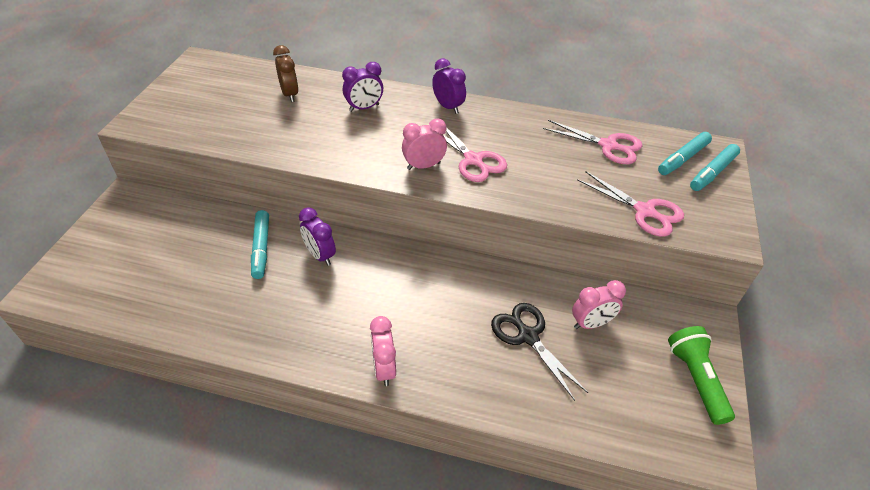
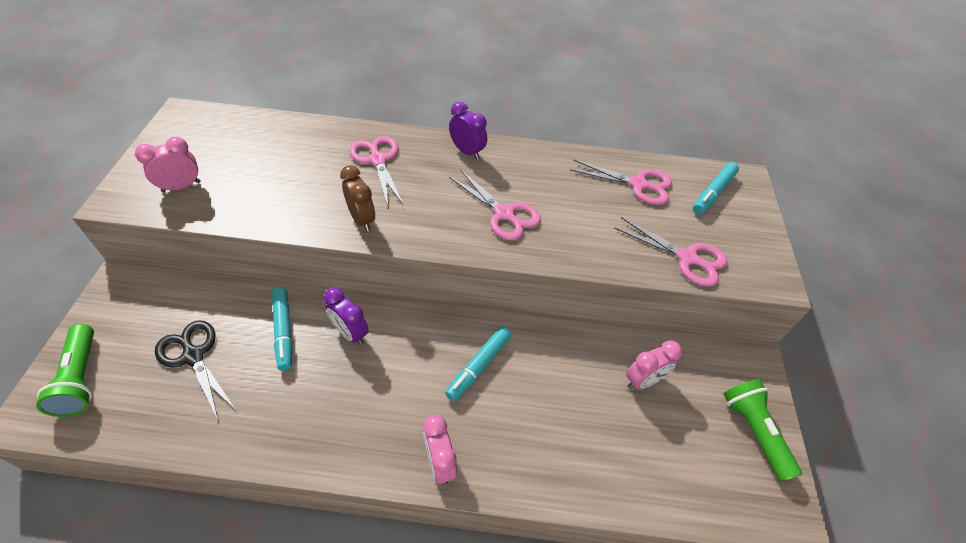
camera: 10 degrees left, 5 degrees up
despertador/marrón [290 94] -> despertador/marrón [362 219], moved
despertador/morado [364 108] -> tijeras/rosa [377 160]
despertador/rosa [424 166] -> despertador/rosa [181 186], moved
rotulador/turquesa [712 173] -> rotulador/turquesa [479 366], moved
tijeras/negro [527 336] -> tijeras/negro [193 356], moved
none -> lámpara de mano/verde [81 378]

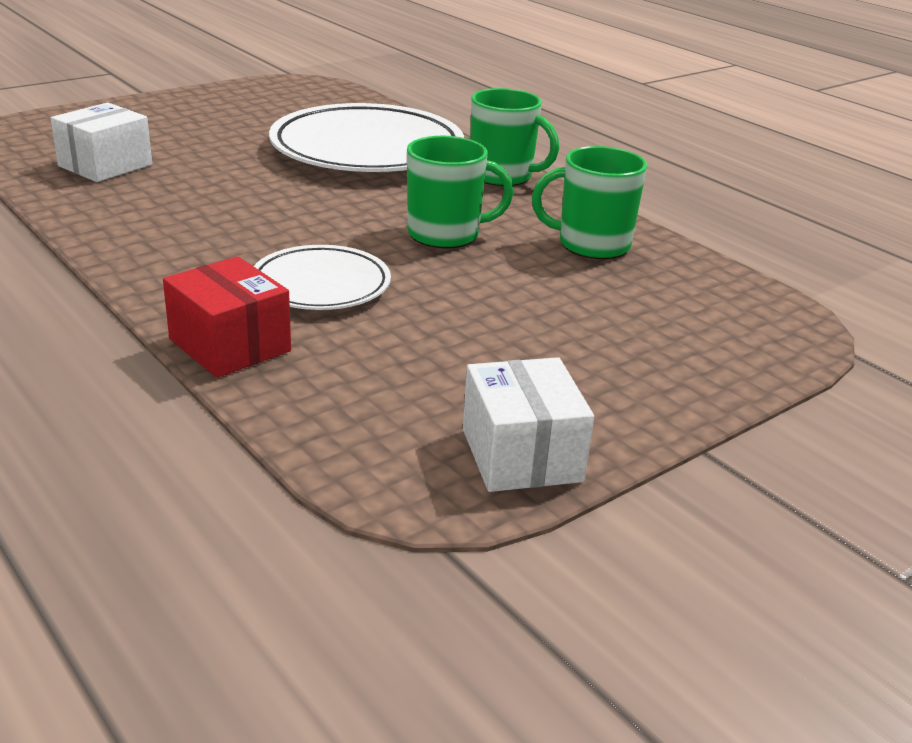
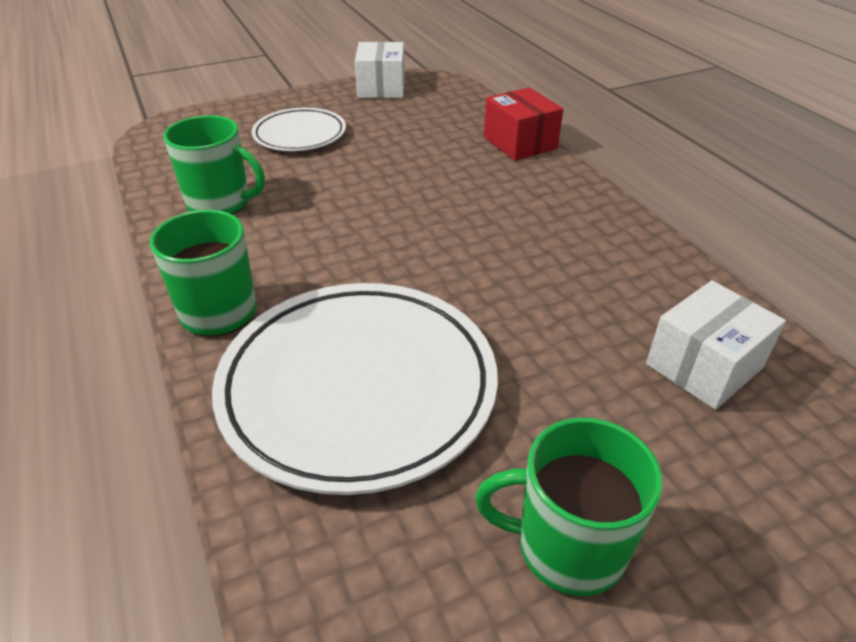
camera: 165 degrees left, 10 degrees up
taza/verde [446 234] -> taza/verde [567 546], moved
plato/blanco [321 285] -> plato/blanco [300 135], moved

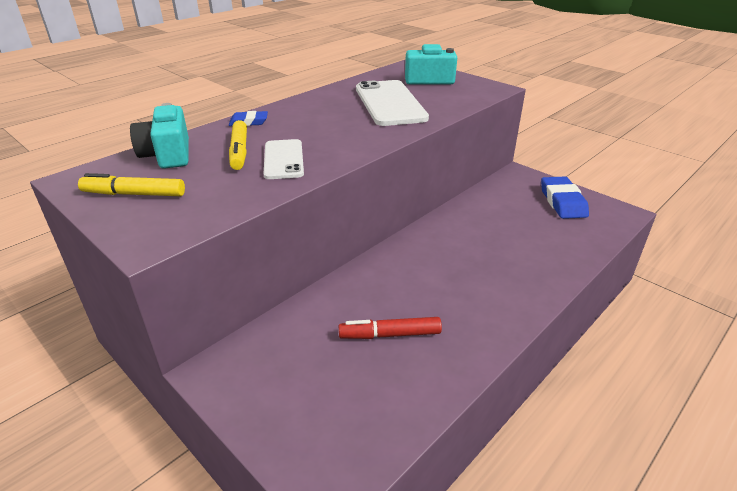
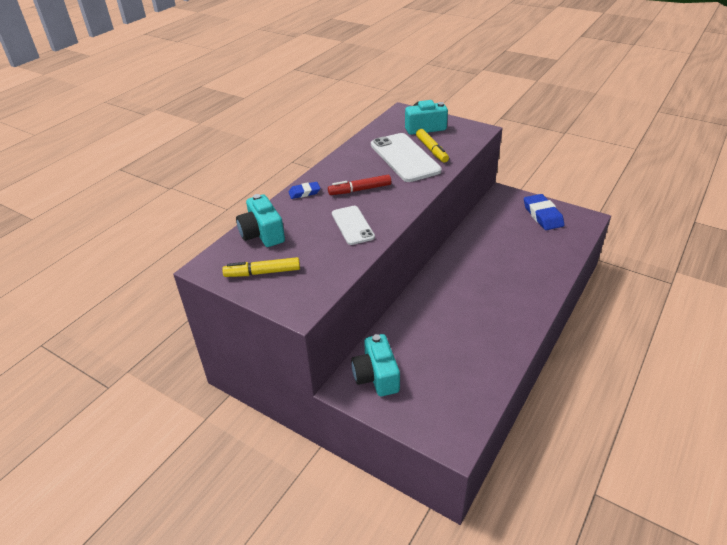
camera: 10 degrees left, 5 degrees up
rotulador/amarillo [239 151] -> rotulador/amarillo [432 150], moved
rotulador/rojo [390 334] -> rotulador/rojo [360 190], moved
none -> cámara/turquesa [376 376]

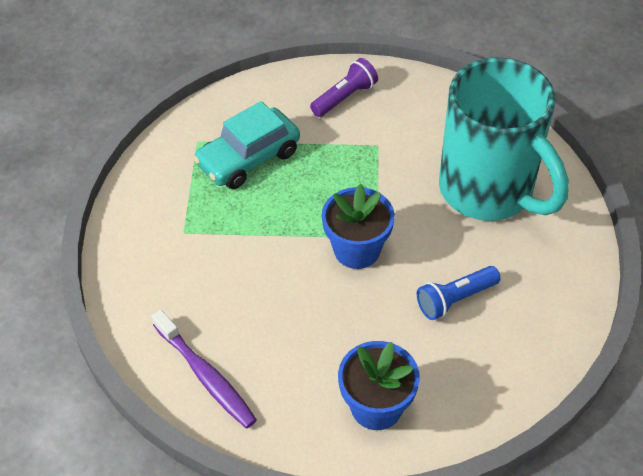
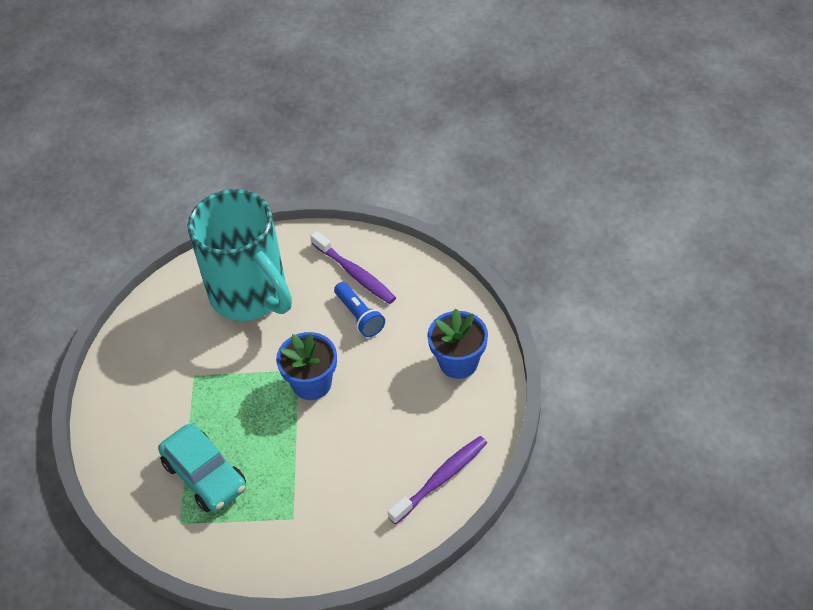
camera: 90 degrees left, 0 degrees up
taza/turquesa [489 191] -> taza/turquesa [250 295], 90 degrees clockwise
lámpara de mano/morado [345 97] -> none
none -> cepillo de dientes/morado [355 274]

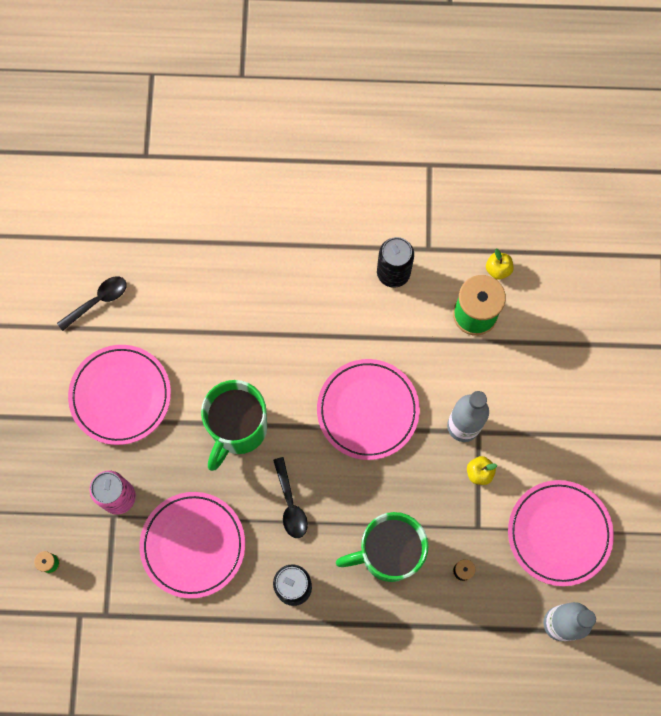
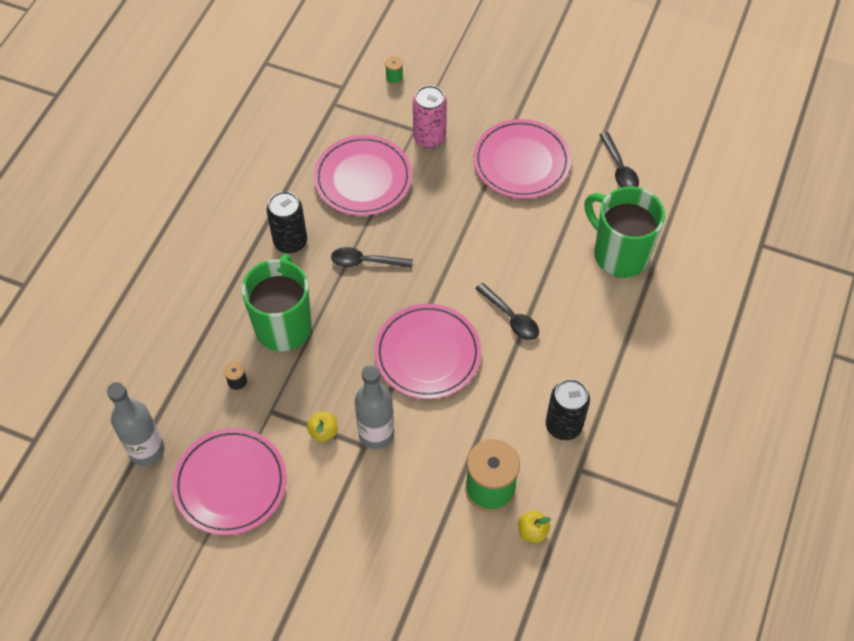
camera: 110 degrees right, 15 degrees down
taza/verde [238 429] -> taza/verde [619 254], moved
none -> cuchara/negro [511 317]

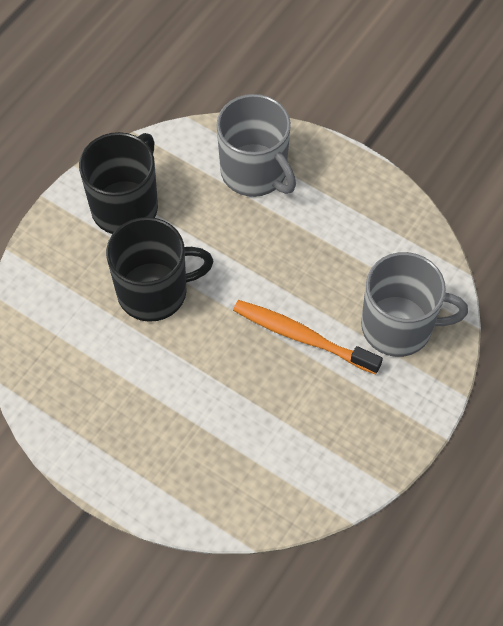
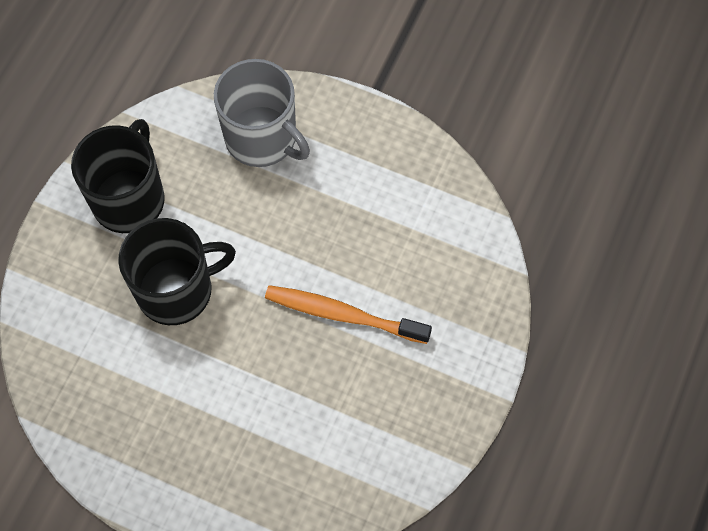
camera: 10 degrees left, 5 degrees up
taza/gris [399 326] -> none

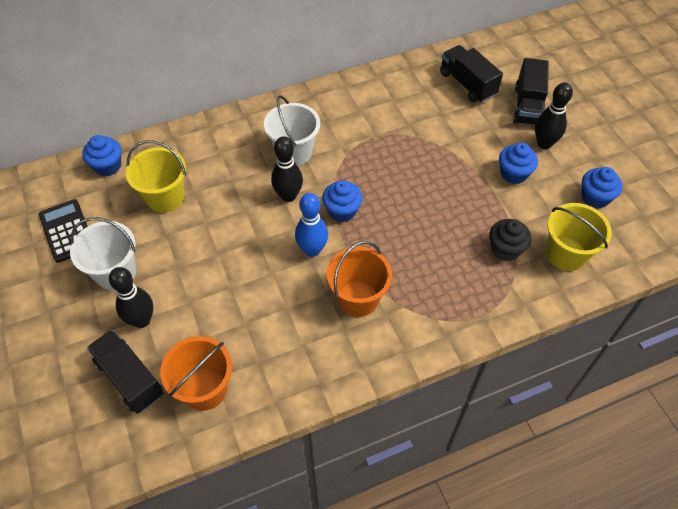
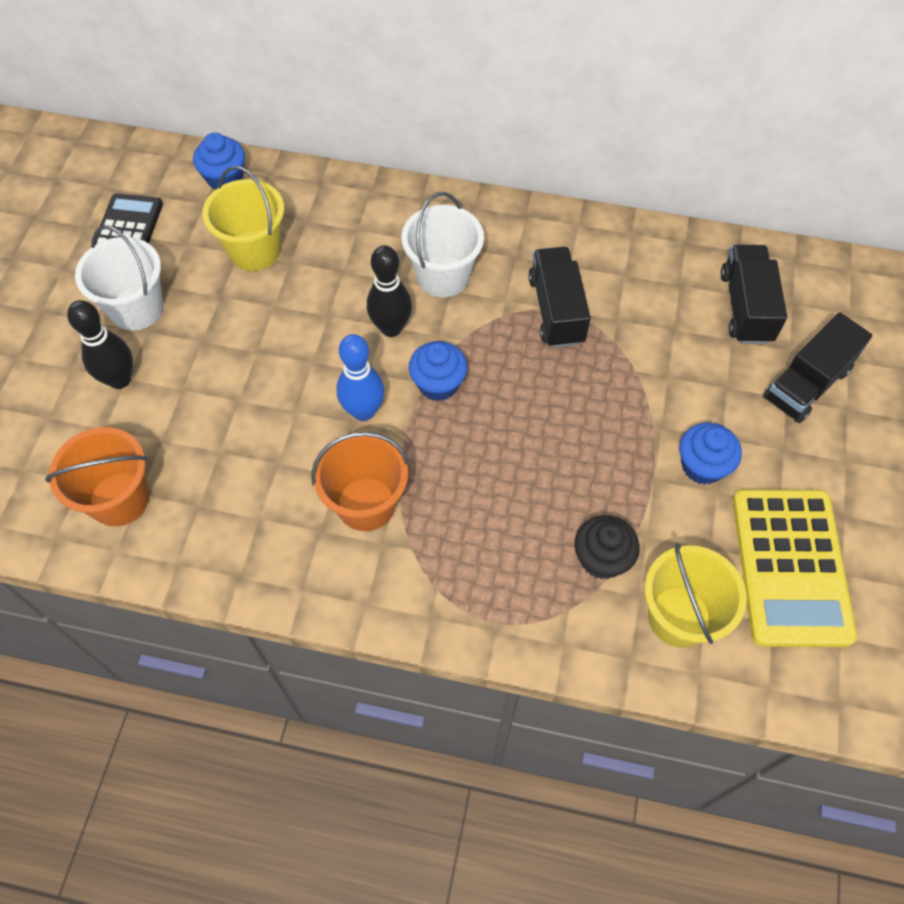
camera: 35 degrees right, 5 degrees up
bolo/negro [544 143] -> none
magdalena/azul [595 198] -> calculadora/amarillo [790 567]
camión/negro [130 378] -> camión/negro [556 310], moved

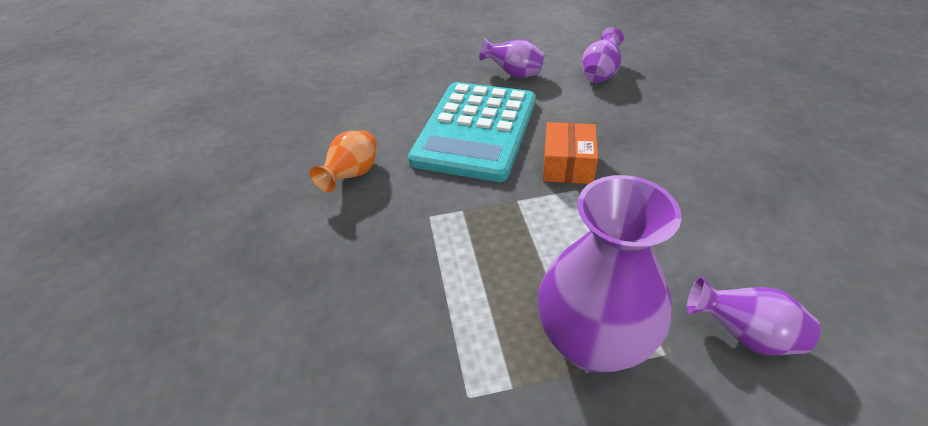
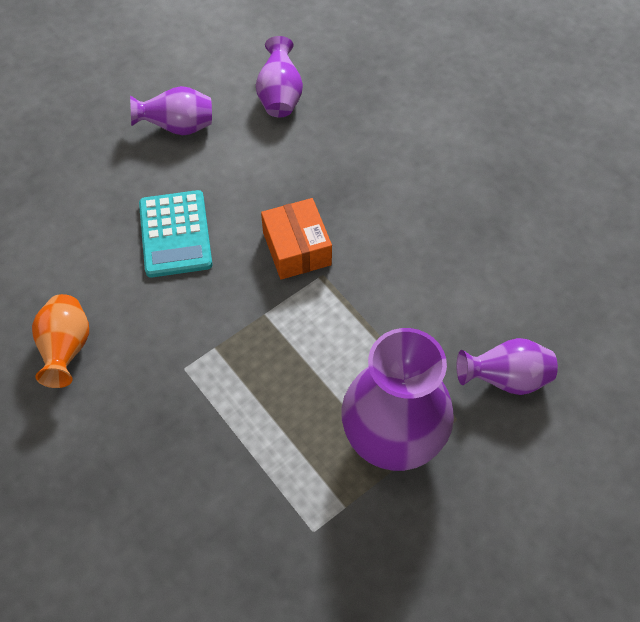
camera: 30 degrees left, 15 degrees up
calculadora/turquesa [475 131] -> calculadora/turquesa [175 234], x0.56

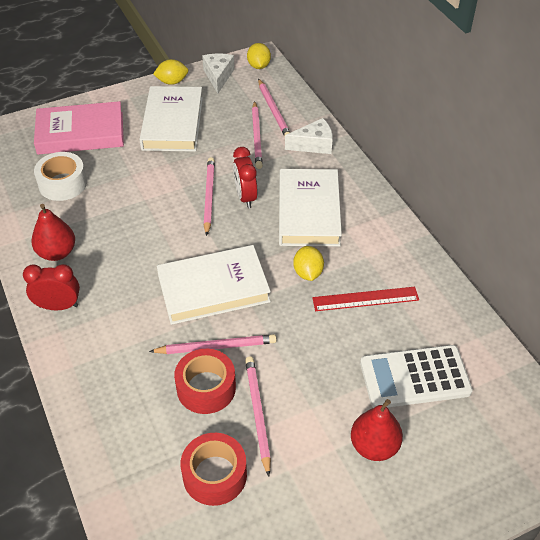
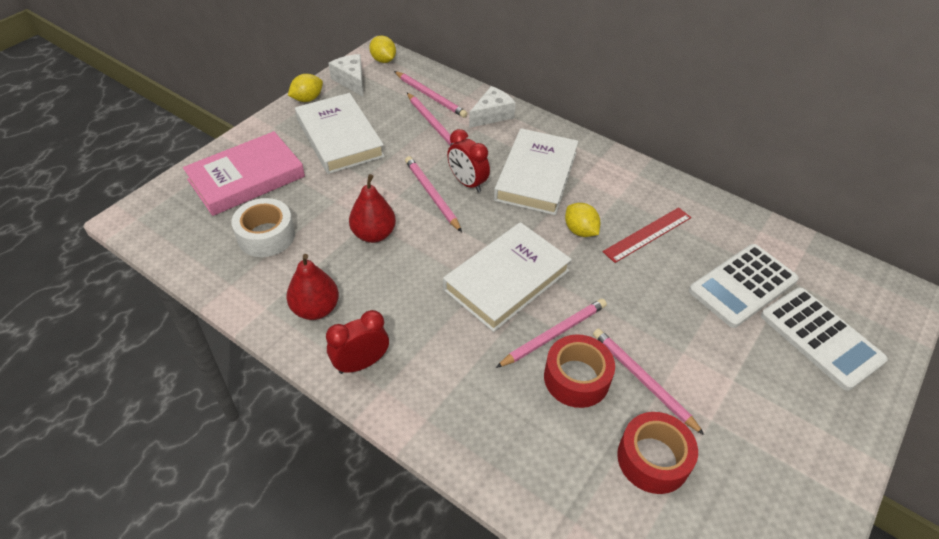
camera: 30 degrees left, 0 degrees up
libro/blanco [308 212] -> libro/blanco [536 176], 45 degrees clockwise
pera/rojo [374 446] -> pera/rojo [374 234], moved
none -> calculadora/blanco [821 338]

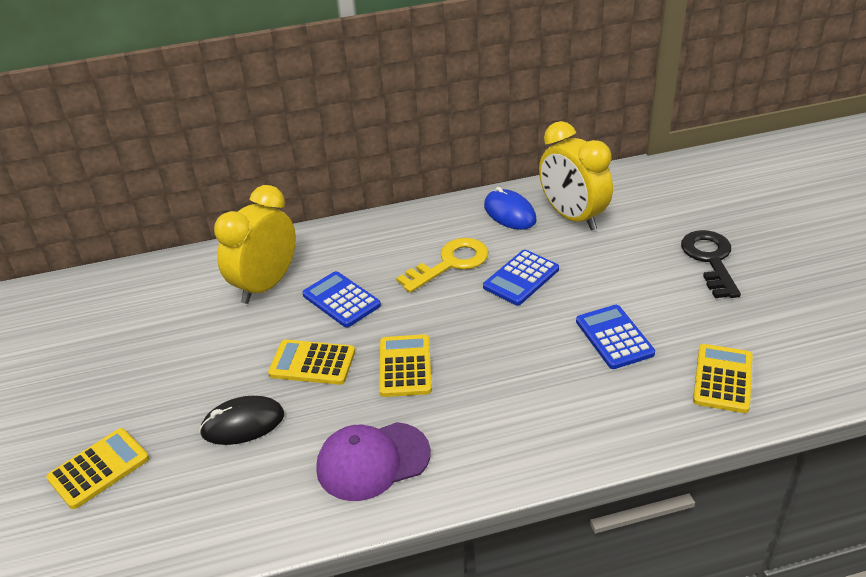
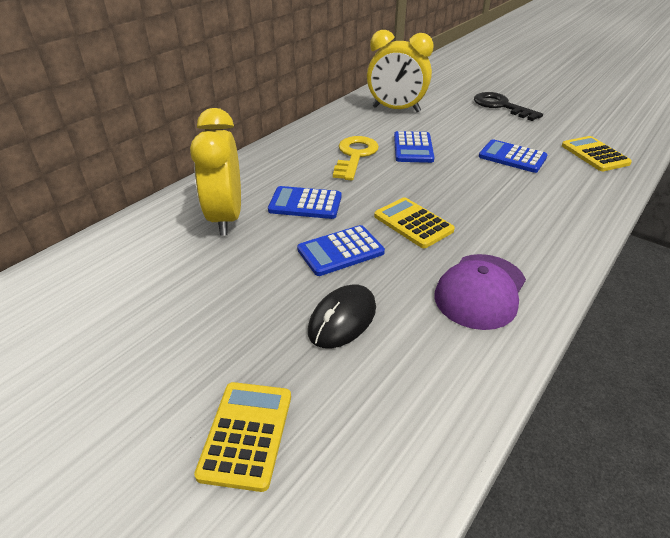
camera: 40 degrees left, 0 degrees up
ratón/azul [509 213] -> none
calculadora/amarillo [312 363] -> calculadora/azul [340 251]

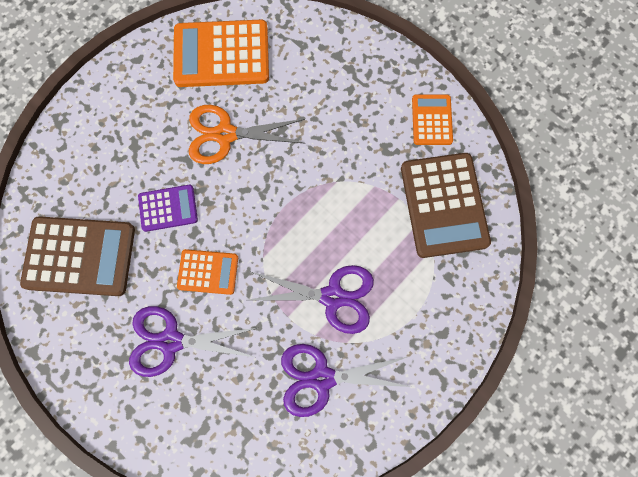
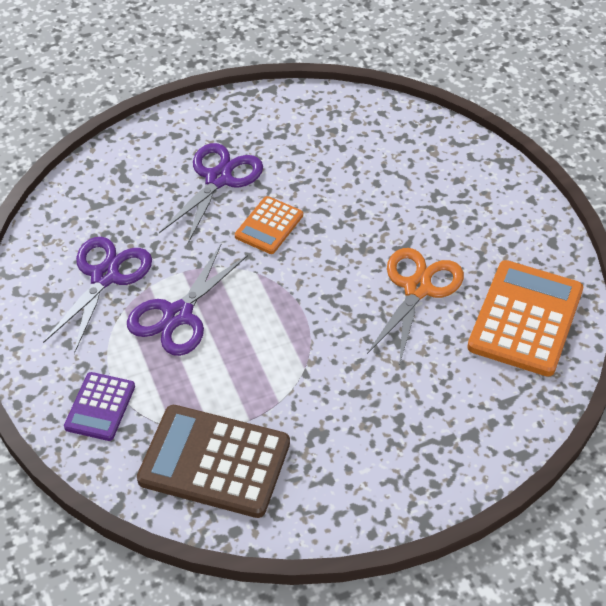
camera: 115 degrees right, 25 degrees down
calculadora/naranja [432 120] -> none
calculadora/morado [168 208] -> calculadora/morado [100 407], moved
calculadora/marrón [79 256] -> none

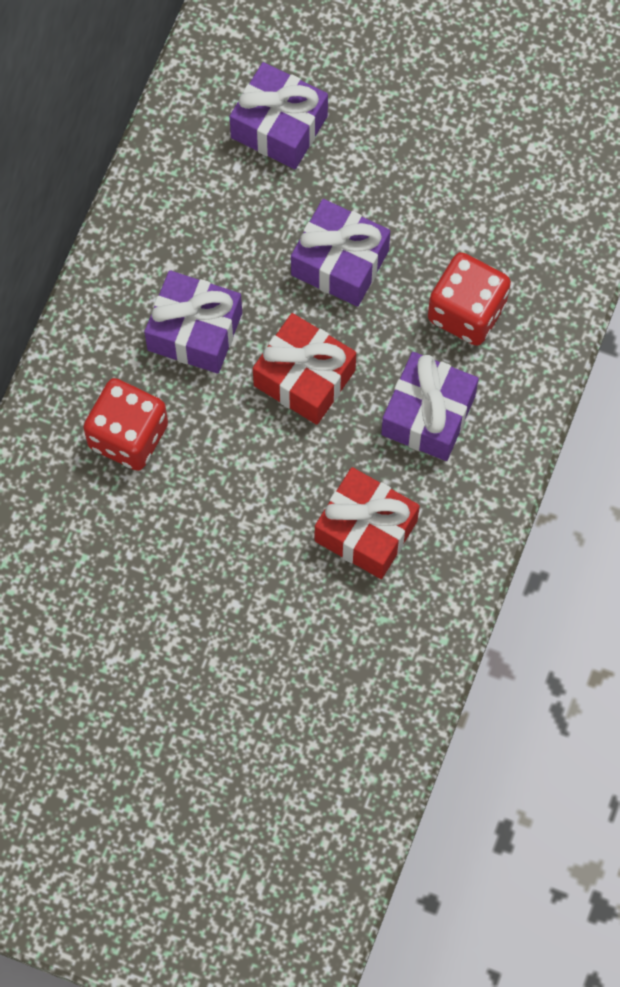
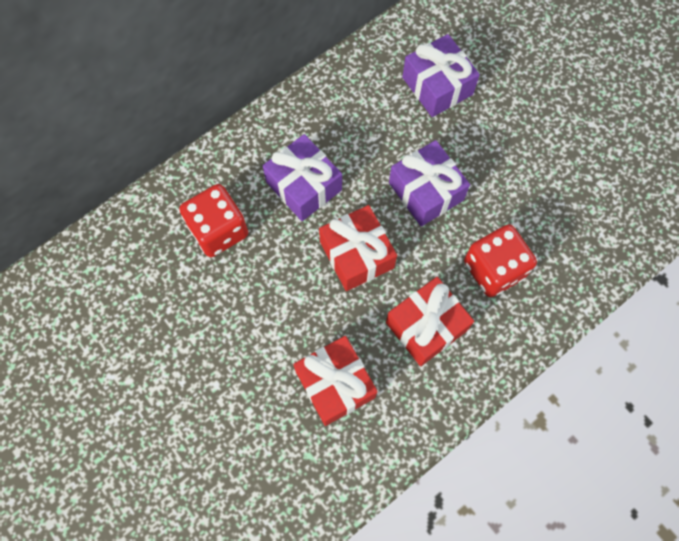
camera: 30 degrees right, 0 degrees up
regalo/morado [428 415] -> regalo/rojo [426 326]

